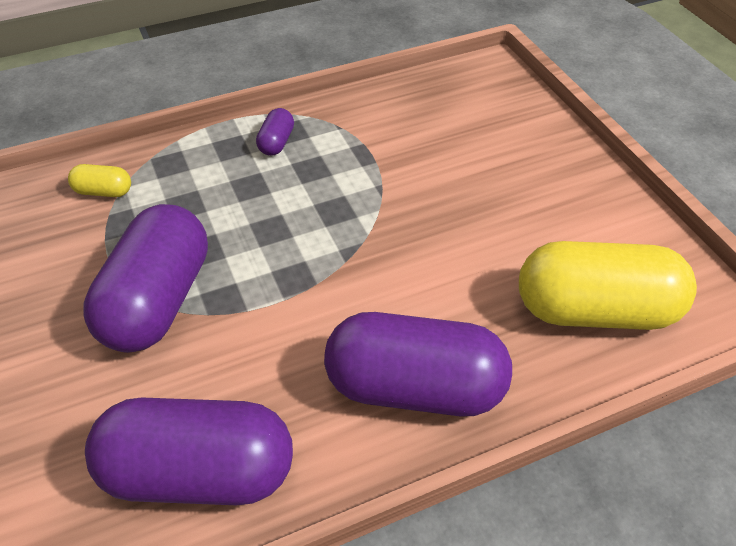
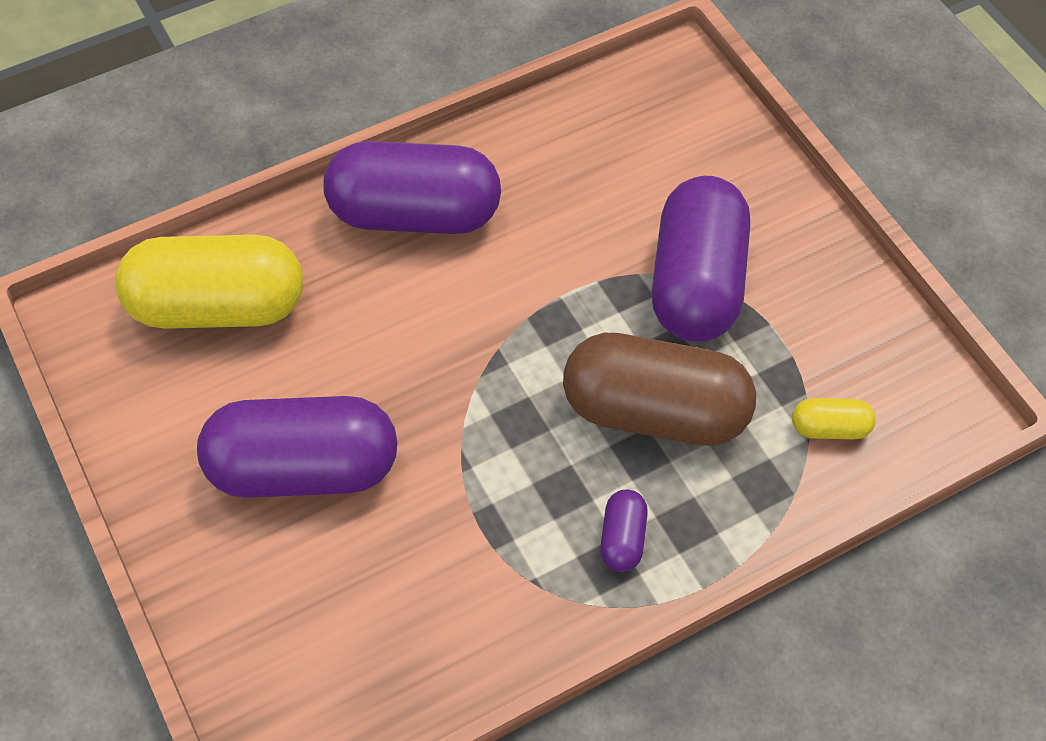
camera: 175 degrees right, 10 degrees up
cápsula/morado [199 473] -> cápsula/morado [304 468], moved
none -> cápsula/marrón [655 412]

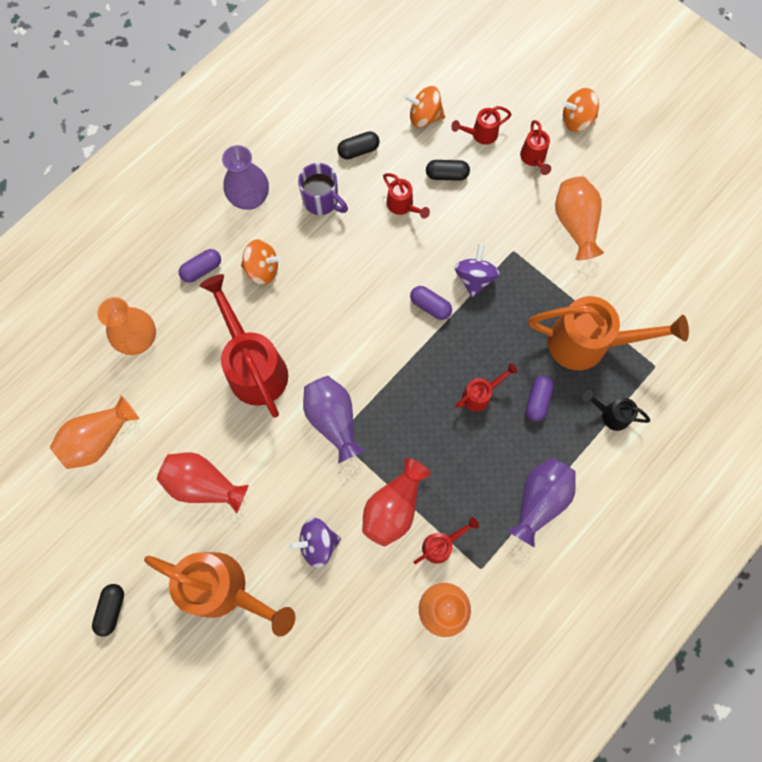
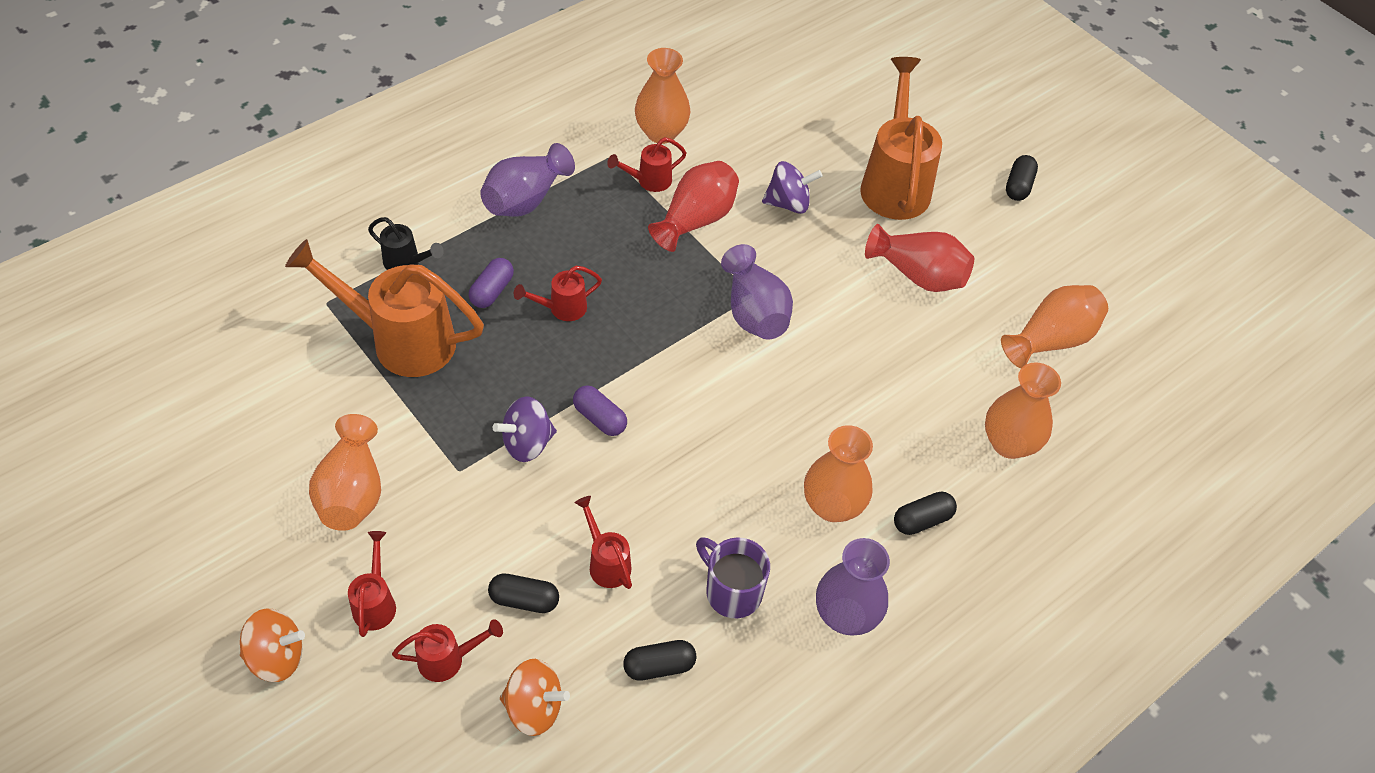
camera: 175 degrees left, 20 degrees down
peonza/naranja [262 269] -> florero/naranja [832 506]
peonza/morado [474 278] -> peonza/morado [527 443], 45 degrees clockwise
cápsula/morado [202 269] -> cápsula/negro [922 520]
regadera/rojo [254 366] -> none
regadera/naranja [225 589] -> regadera/naranja [895 183], 60 degrees clockwise

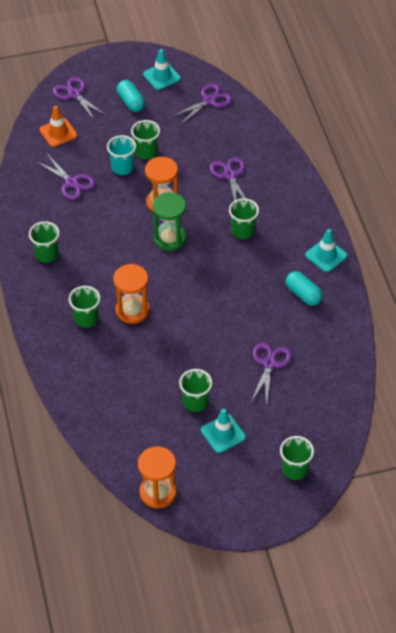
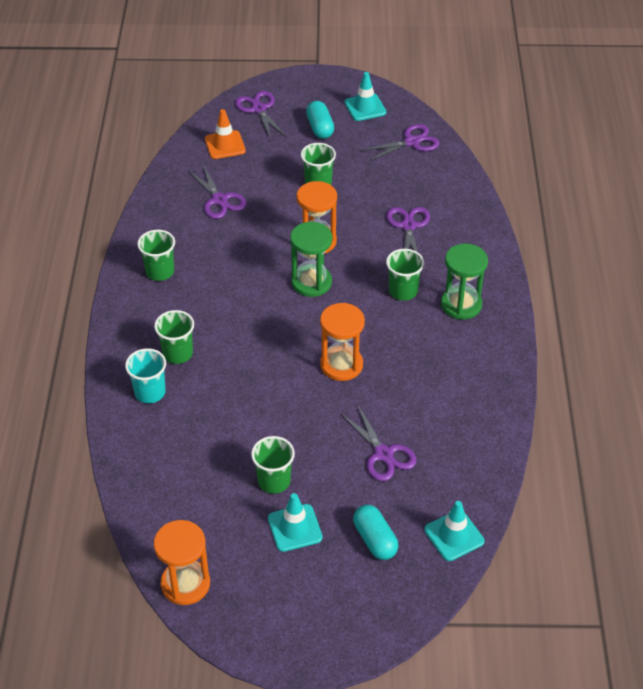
camera: 15 degrees right, 5 degrees down
vaso/turquesa [122 167] -> vaso/turquesa [150 392], moved
cono de tráfico/turquesa [326 255] -> cono de tráfico/turquesa [454 535], moved
reloj de arena/naranja [132 310] -> reloj de arena/naranja [341 365], moved
cápsula/turquesa [303 294] -> cápsula/turquesa [375 539], moved
tijeras/morado [269 364] -> tijeras/morado [383 454], 120 degrees clockwise
vaso/verde [295 469] -> none
none -> reloj de arena/verde [461 304]

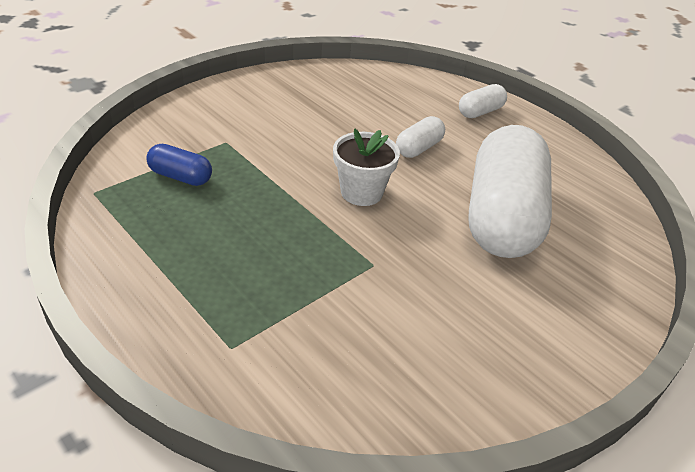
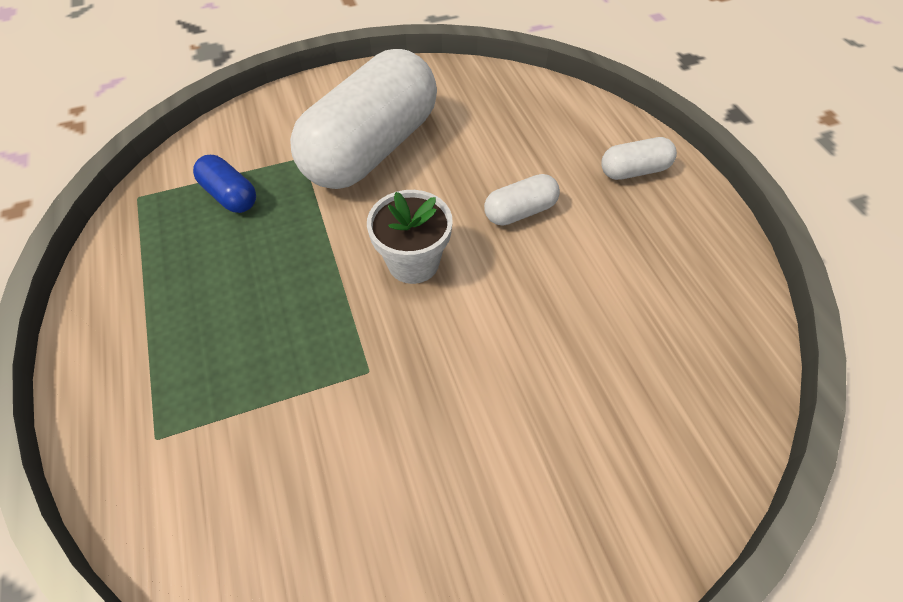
camera: 25 degrees right, 15 degrees up
cápsula/blanco [502 217] -> cápsula/blanco [371 148], moved

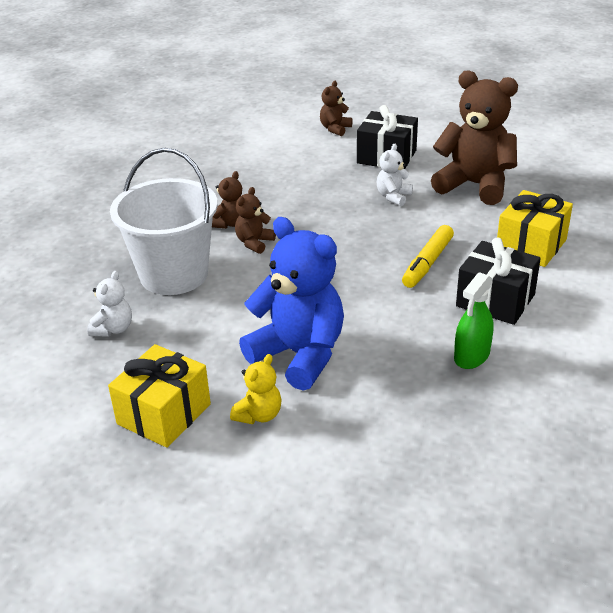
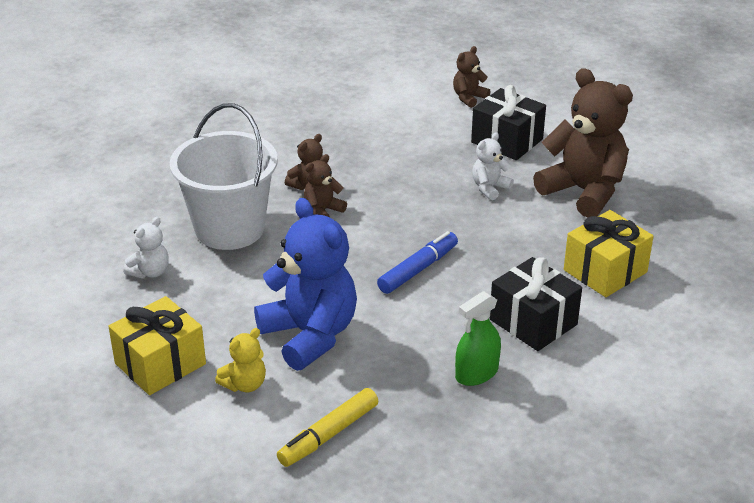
camera: 15 degrees right, 0 degrees up
rotulador/amarillo [427 263] -> rotulador/amarillo [328 435], moved
none -> rotulador/azul [418 269]

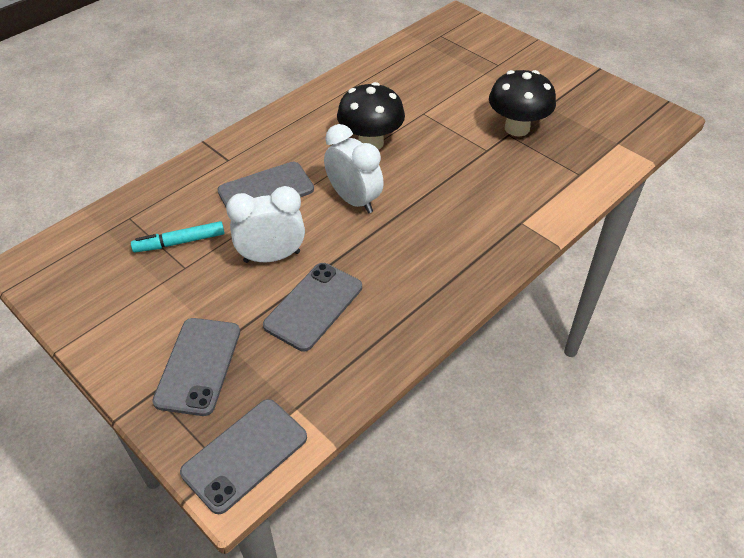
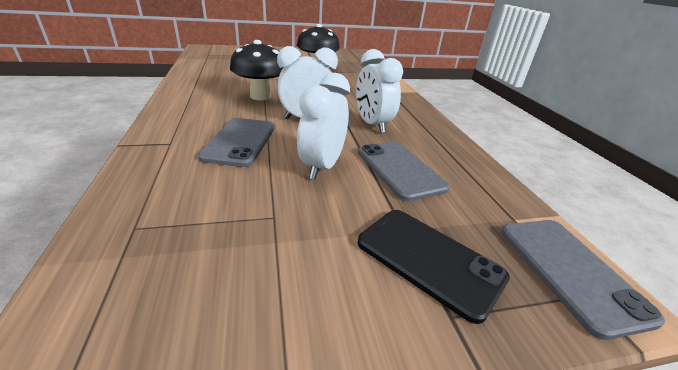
camera: 60 degrees left, 15 degrees down
rotulador/turquesa [179 242] -> none
móvil/gris [198 366] -> móvil/negro [429 259]
none -> despertador/blanco [372 125]

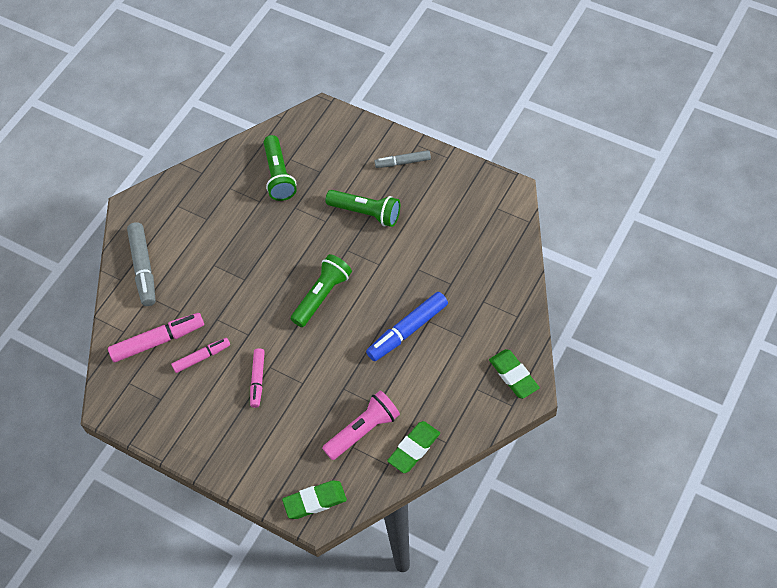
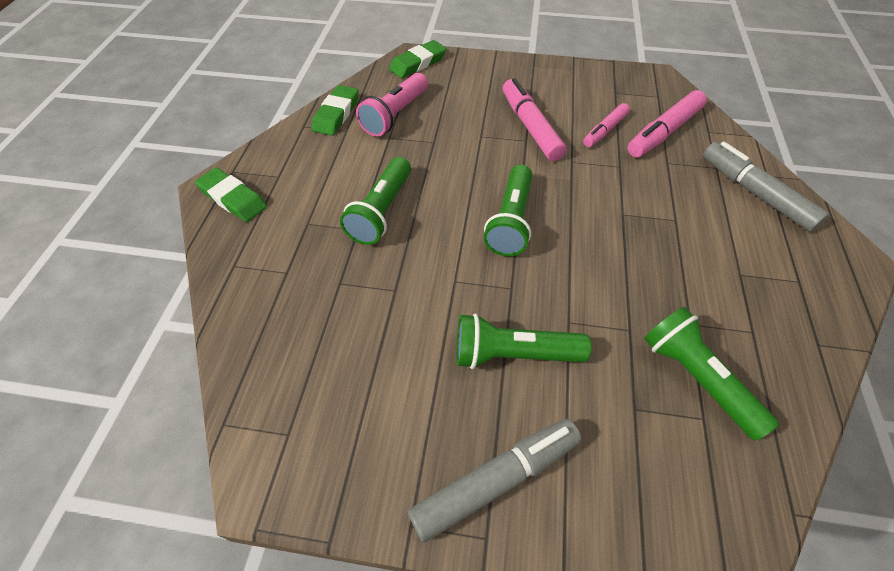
camera: 155 degrees right, 5 degrees down
rotulador/gris [403 162] -> rotulador/gris [496 480], x1.60
rotulador/azul [407 331] -> lámpara de mano/verde [381 211]
rotulador/rosa [258 380] -> rotulador/rosa [530 127], x1.60

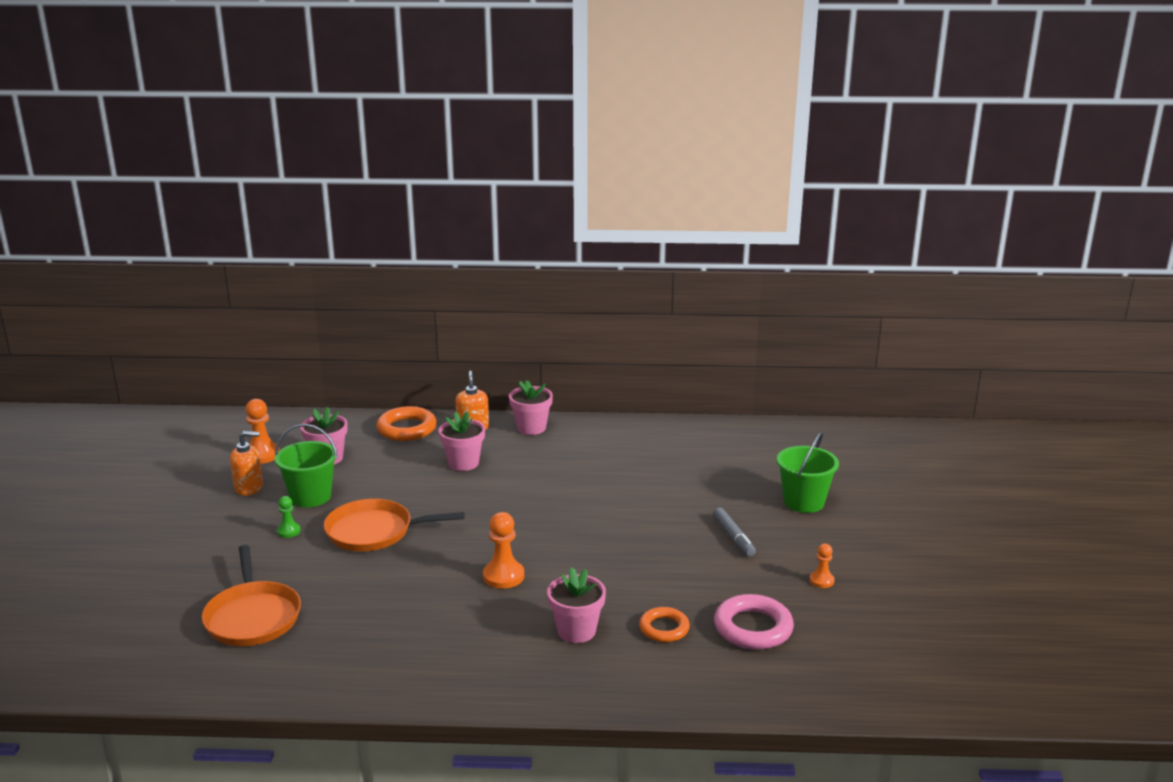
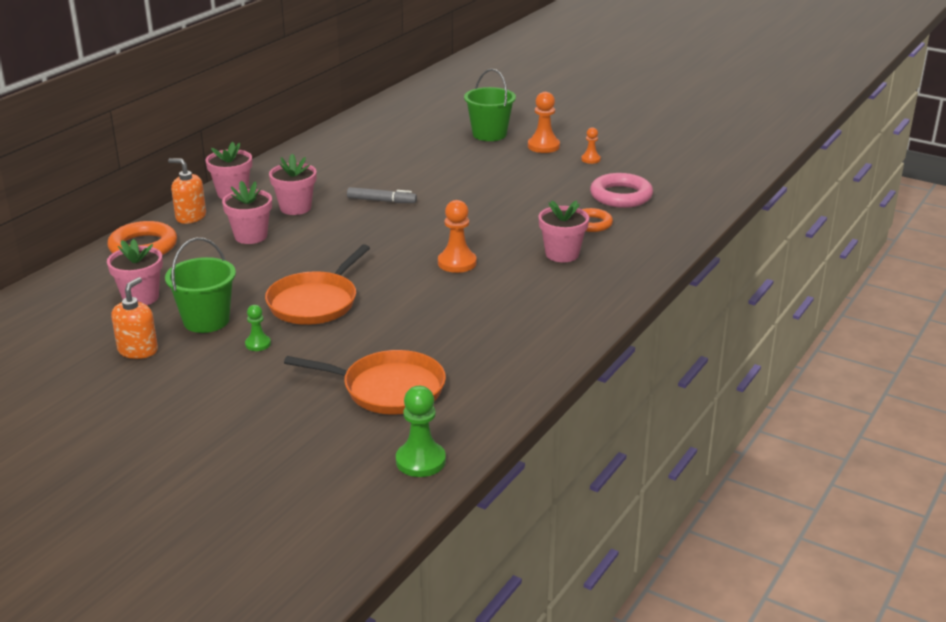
camera: 60 degrees left, 5 degrees up
peón/naranja [262 455] -> peón/naranja [543 146], moved
rotulador/gris [733 537] -> rotulador/gris [381 201], moved
none -> maceta/rosa [295 208]
none -> peón/verde [420 461]

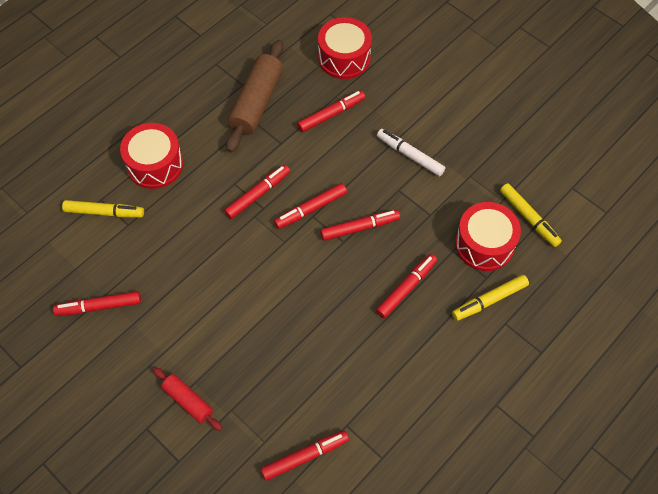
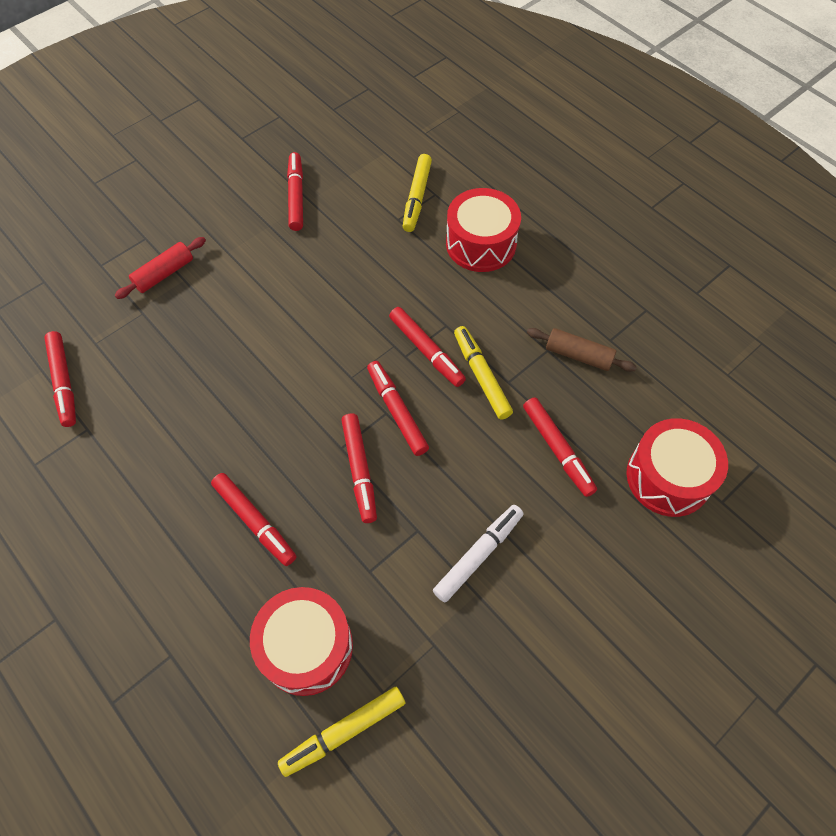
camera: 95 degrees right, 0 degrees up
rodillo/marrón [256 103] -> rodillo/marrón [578 355], x0.56
rotulador/amarillo [489 300] -> rotulador/amarillo [481 376], moved

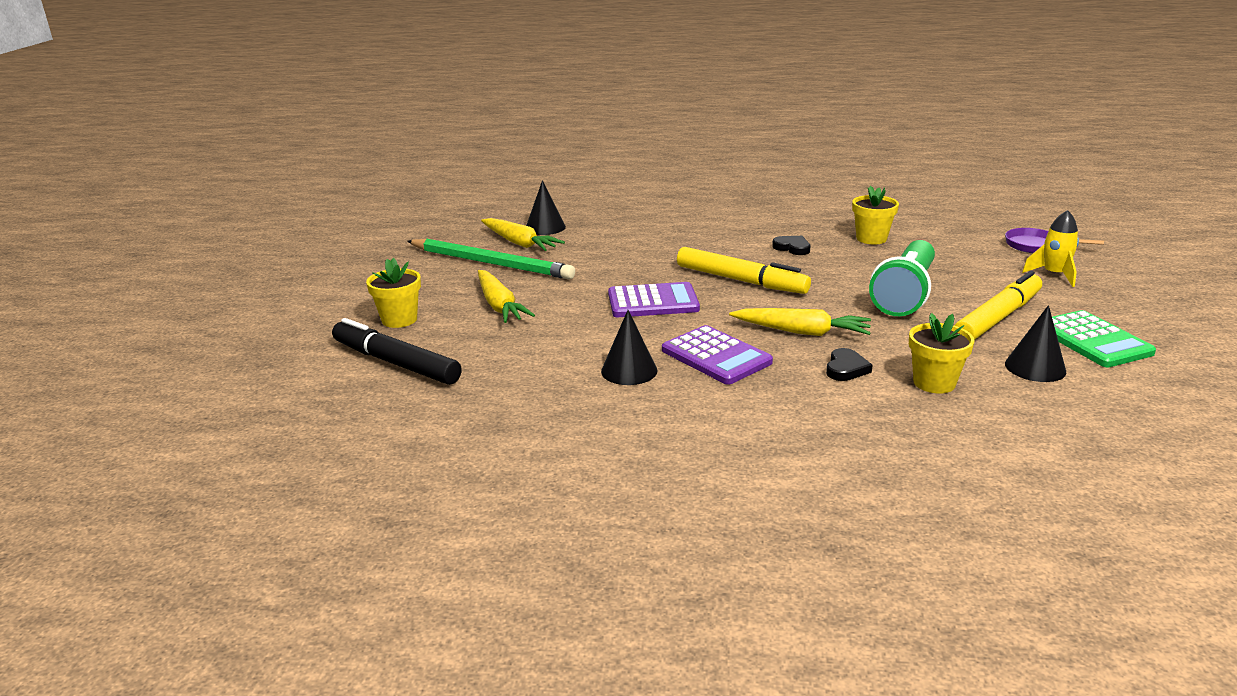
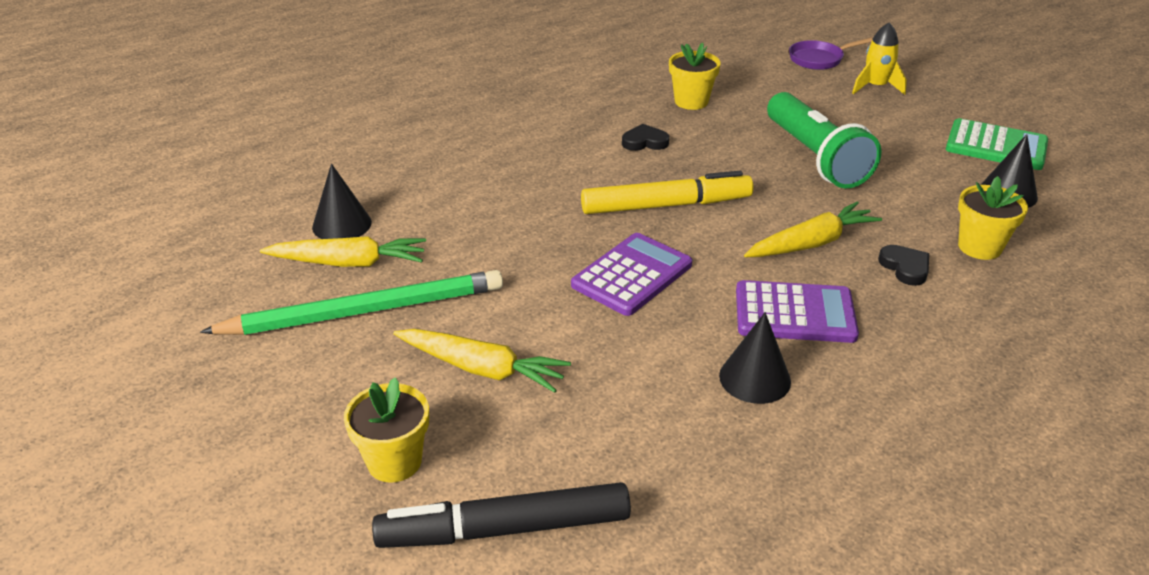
camera: 45 degrees left, 10 degrees up
rotulador/amarillo [998 318] -> none

